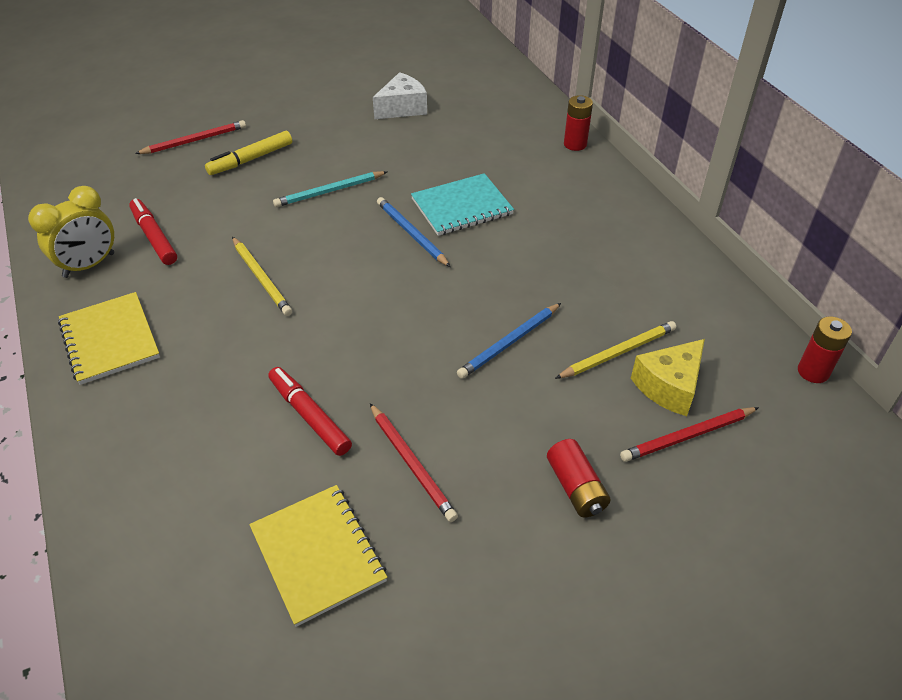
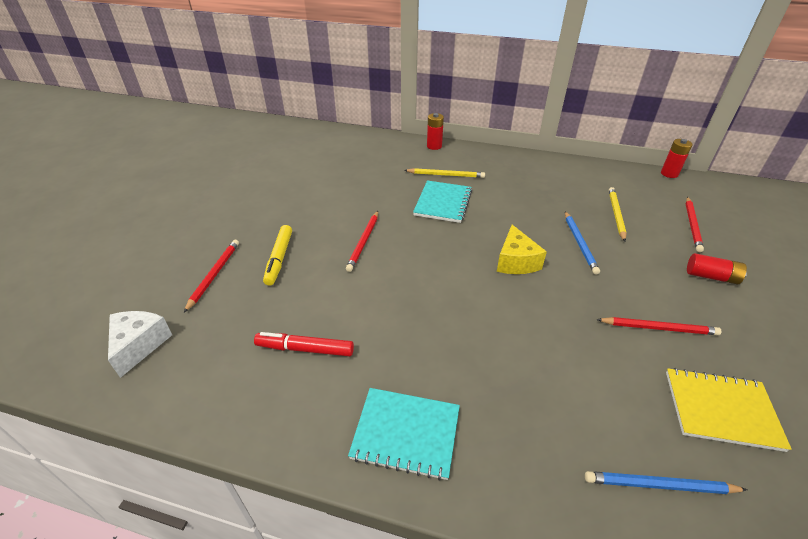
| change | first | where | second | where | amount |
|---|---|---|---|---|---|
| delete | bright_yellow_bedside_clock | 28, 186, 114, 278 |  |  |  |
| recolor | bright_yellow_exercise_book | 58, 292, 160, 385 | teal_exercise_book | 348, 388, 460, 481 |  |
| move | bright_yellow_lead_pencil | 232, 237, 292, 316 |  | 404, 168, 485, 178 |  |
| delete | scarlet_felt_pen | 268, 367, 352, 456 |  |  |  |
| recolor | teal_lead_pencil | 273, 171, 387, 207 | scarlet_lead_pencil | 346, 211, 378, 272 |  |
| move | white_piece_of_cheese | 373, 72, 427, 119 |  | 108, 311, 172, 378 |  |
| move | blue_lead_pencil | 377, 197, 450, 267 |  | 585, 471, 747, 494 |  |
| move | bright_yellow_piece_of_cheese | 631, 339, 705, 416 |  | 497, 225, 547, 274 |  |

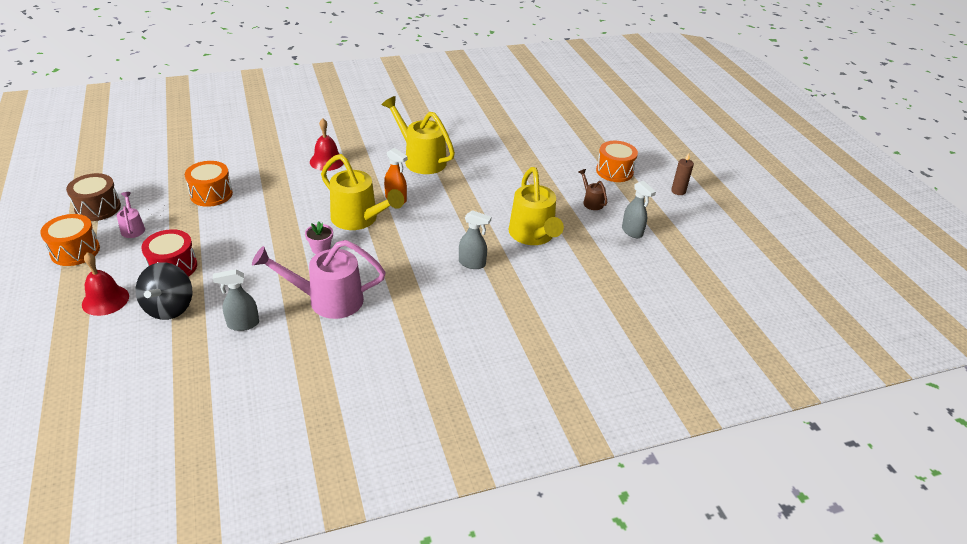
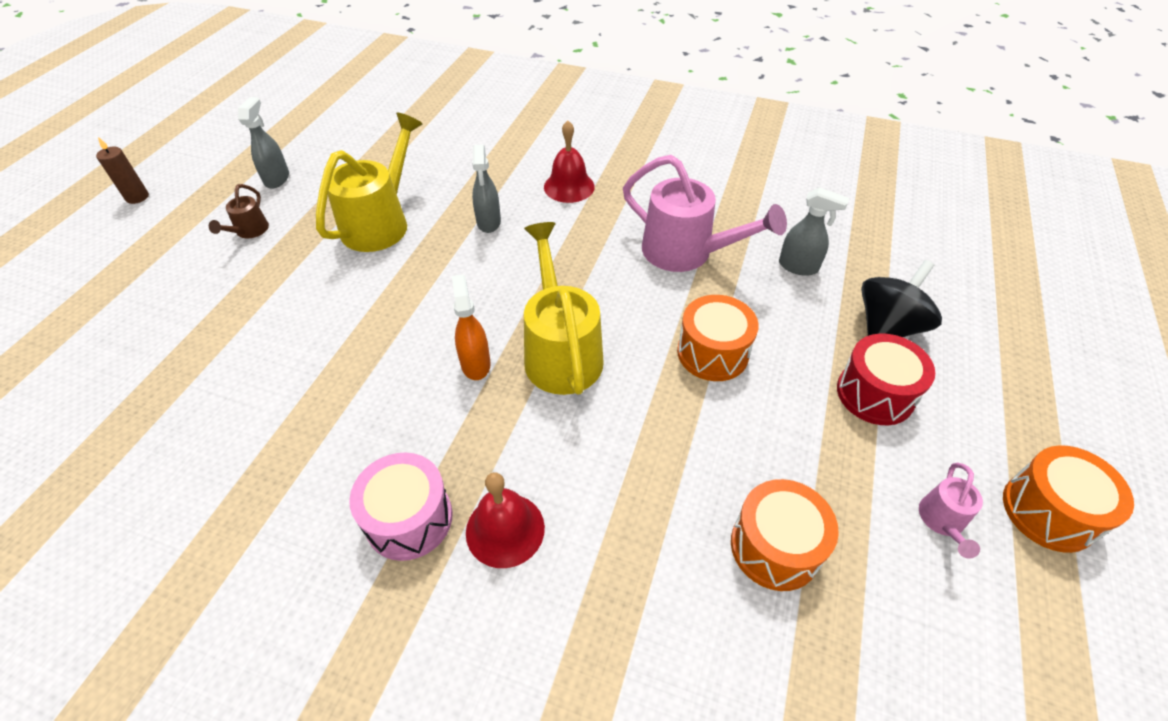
| change | first | where | second | where | amount |
|---|---|---|---|---|---|
| delete | russet_toy_drum | 66, 173, 121, 221 |  |  |  |
| move | scarlet_hand_bell | 82, 252, 129, 316 |  | 544, 121, 595, 203 |  |
| delete | rose-pink_plant_pot | 305, 222, 333, 254 |  |  |  |
| delete | bright_yellow_watering_can | 382, 96, 455, 174 |  |  |  |
| rotate | ash-grey_spray_bottle | 459, 210, 491, 269 |  | 472, 144, 501, 233 | 150 degrees counterclockwise |
| move | orange-coloured_toy_drum | 596, 141, 638, 182 |  | 677, 295, 759, 381 |  |
| insert |  |  | rose-pink_toy_drum | 349, 452, 453, 561 |  |

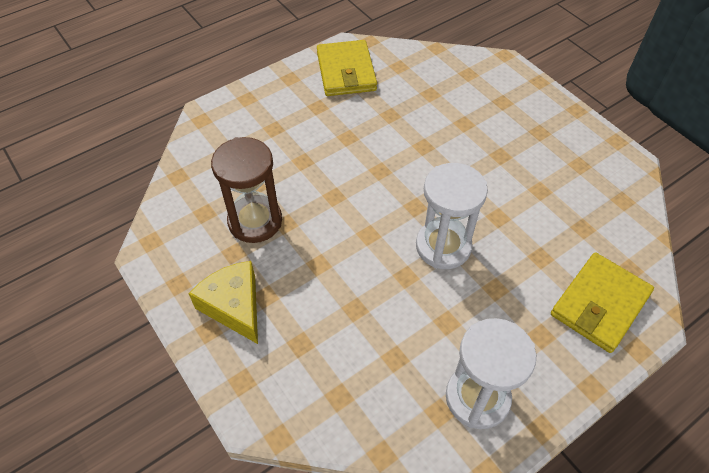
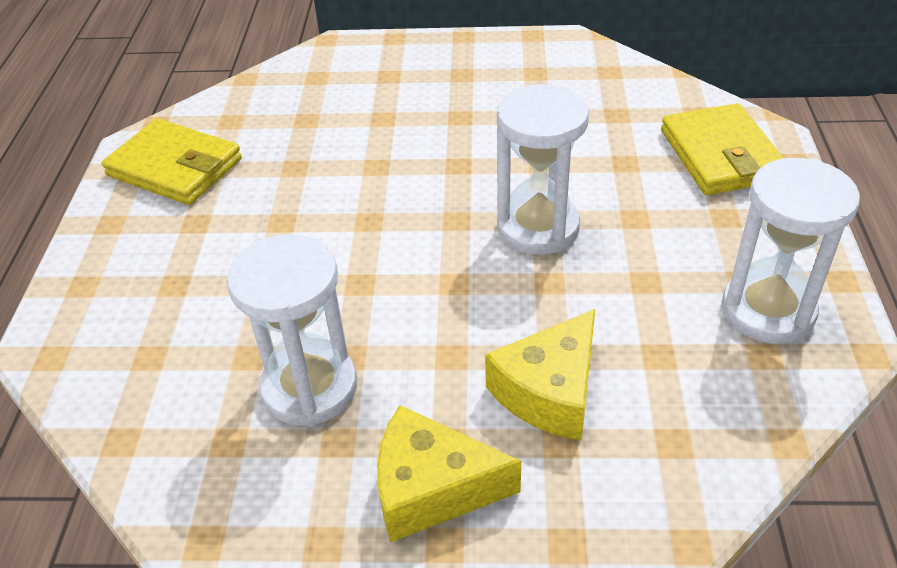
| change | first | where | second | where | amount |
|---|---|---|---|---|---|
| recolor | russet_hourglass | 211, 137, 282, 243 | white_hourglass | 227, 234, 357, 426 |  |
| insert |  |  | bright_yellow_piece_of_cheese | 485, 309, 596, 441 |  |

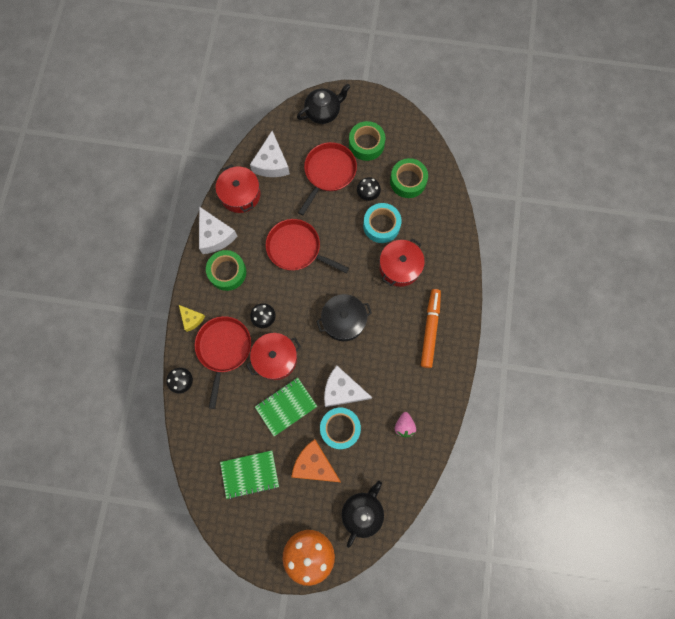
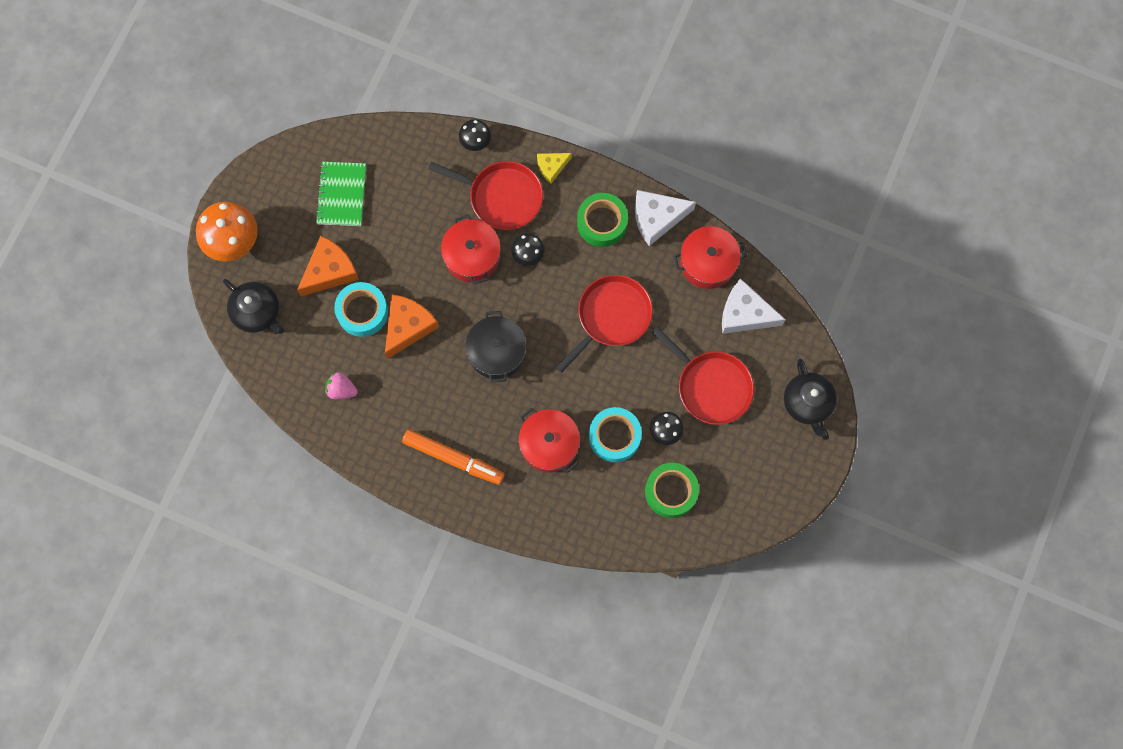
| change | first | where | second | where | amount |
|---|---|---|---|---|---|
| delete | green_exercise_book | 255, 378, 317, 436 |  |  |  |
| recolor | white_piece_of_cheese | 324, 366, 372, 407 | orange-coloured_piece_of_cheese | 385, 295, 439, 359 |  |
| delete | green_tape | 349, 121, 386, 161 |  |  |  |

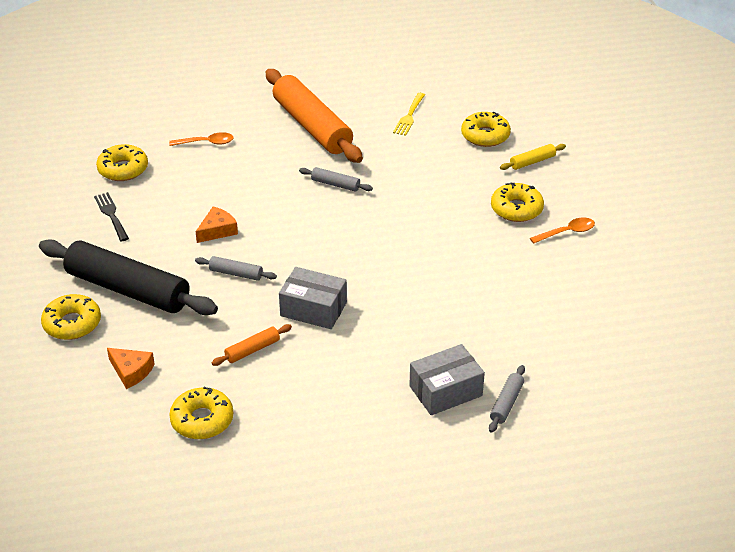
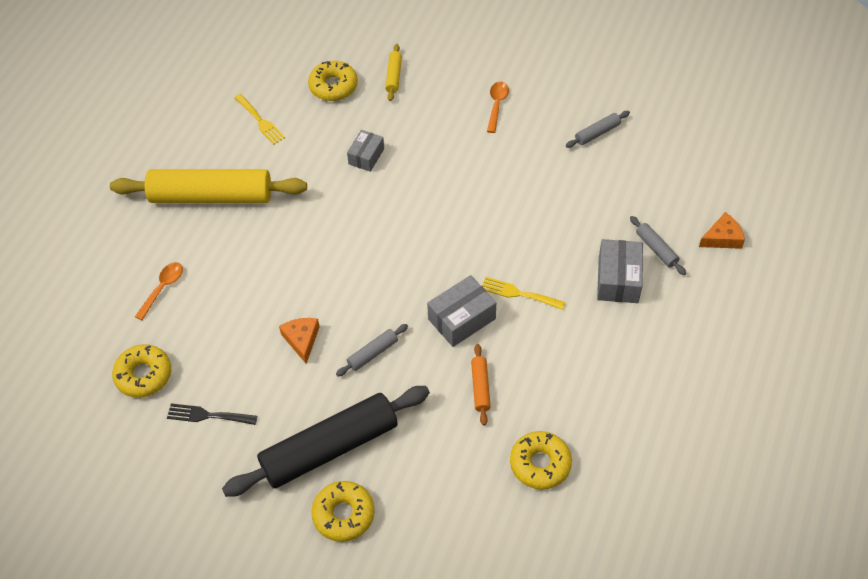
| change | first | where | second | where | amount |
|---|---|---|---|---|---|
| move | orange-coloured_piece_of_cheese | 107, 348, 155, 389 |  | 699, 212, 745, 249 |  |
| recolor | orange-coloured_rolling_pin | 266, 69, 363, 163 | bright_yellow_rolling_pin | 110, 169, 307, 203 |  |
| move | ash-grey_rolling_pin | 299, 167, 373, 192 |  | 566, 111, 630, 148 |  |
| delete | bright_yellow_donut | 491, 182, 544, 222 |  |  |  |
| insert |  |  | ash-grey_parcel | 347, 130, 384, 172 |  |
| insert |  |  | bright_yellow_fork | 482, 277, 566, 310 |  |

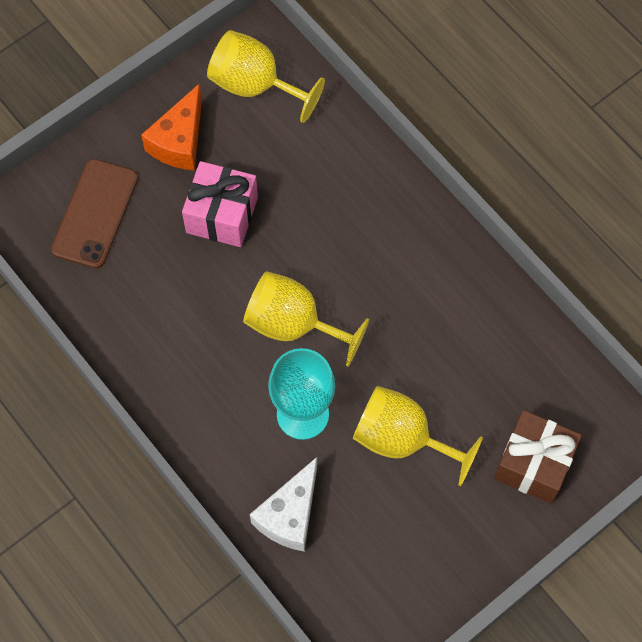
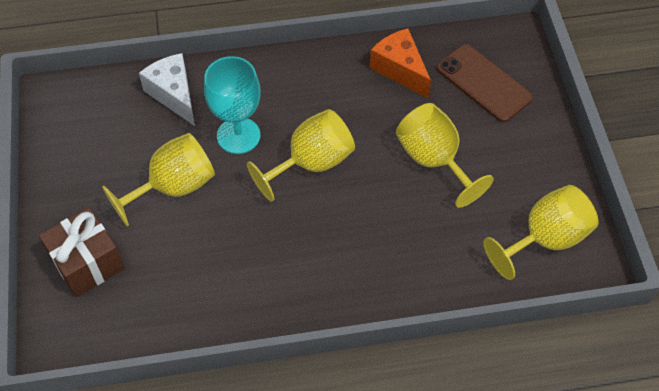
| change | first | where | second | where | amount |
|---|---|---|---|---|---|
| move | orange-coloured_piece_of_cheese | 141, 83, 202, 170 |  | 370, 28, 431, 98 |  |
| replace | rose-pink_present | 182, 161, 258, 247 | bright_yellow_chalice | 396, 103, 494, 208 |  |

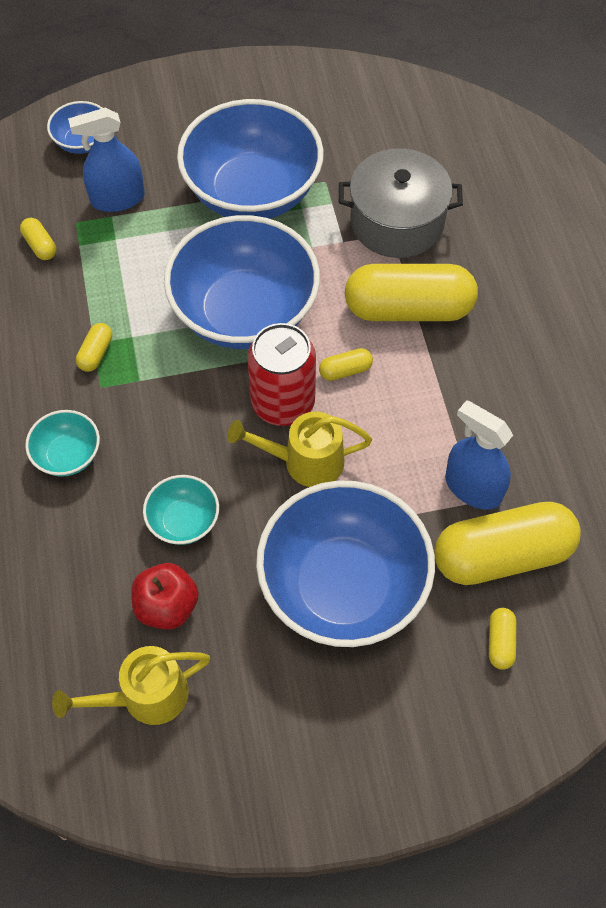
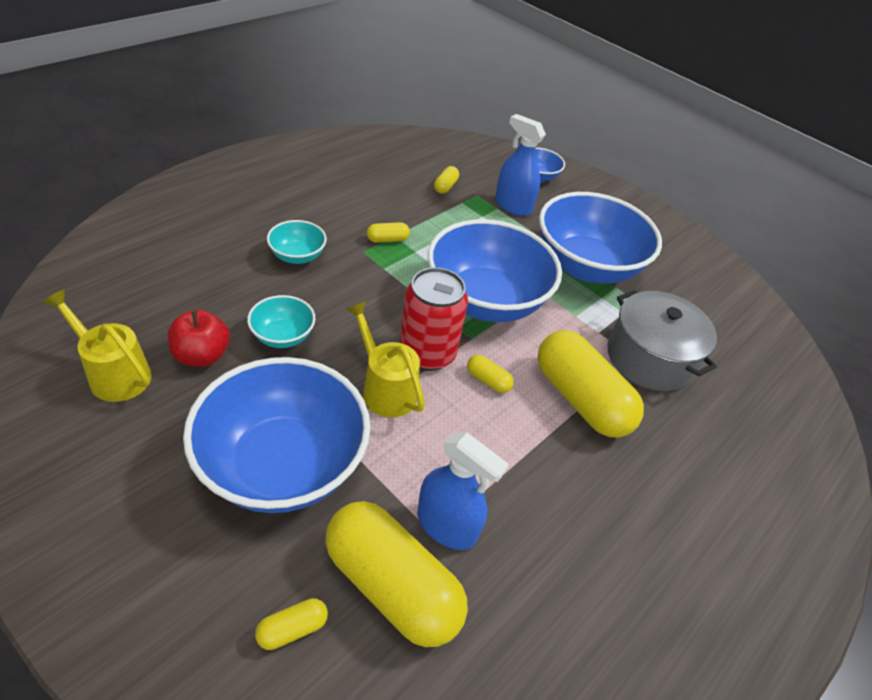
| change | first | where | second | where | amount |
|---|---|---|---|---|---|
| rotate | blue_spray_bottle | 445, 400, 513, 510 |  | 417, 432, 509, 550 | 120 degrees clockwise |

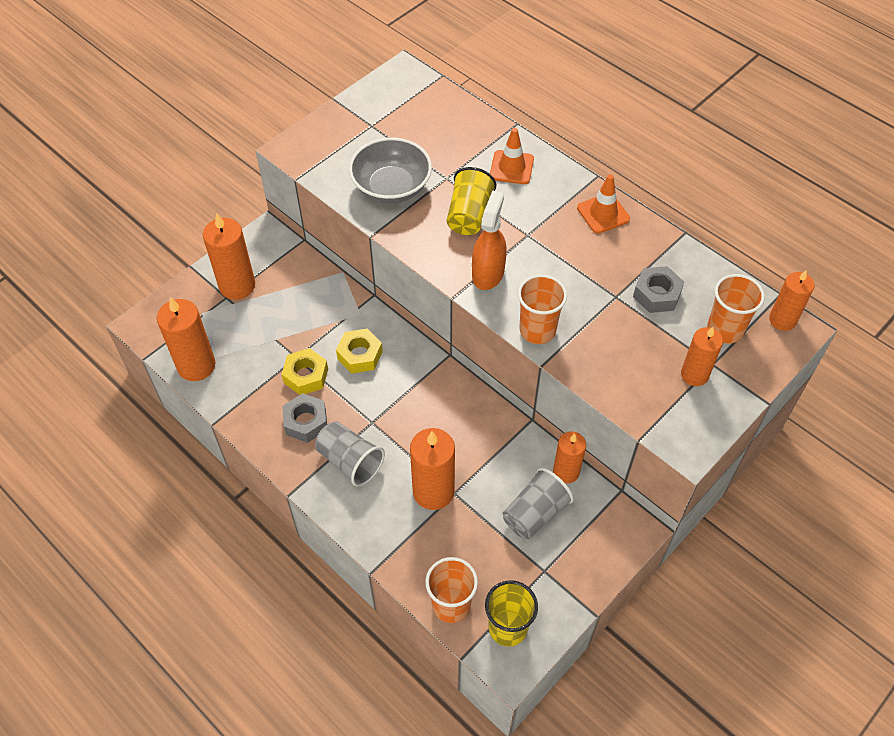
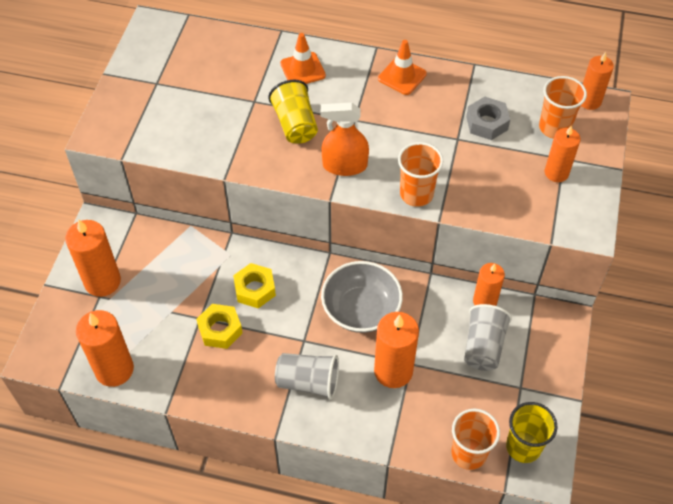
| change | first | where | second | where | amount |
|---|---|---|---|---|---|
| delete | ash-grey_hexagon_nut | 282, 393, 327, 443 |  |  |  |
| move | ash-grey_serving_bowl | 349, 137, 432, 204 |  | 321, 261, 403, 333 |  |
| rotate | orange-coloured_spray_bottle | 472, 191, 507, 290 |  | 321, 102, 369, 176 | 75 degrees counterclockwise |

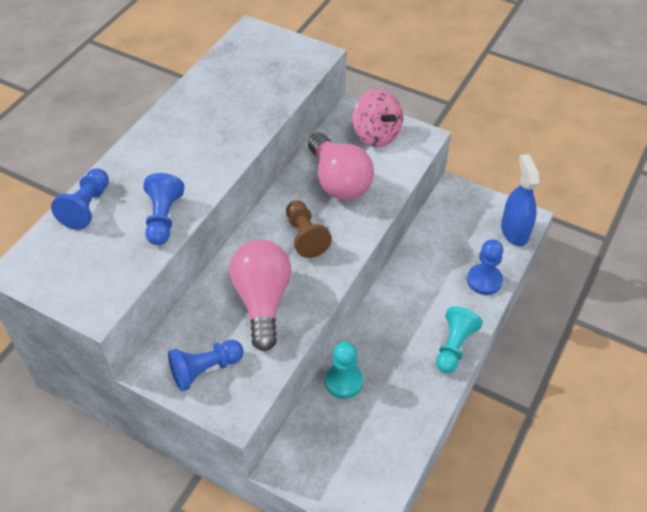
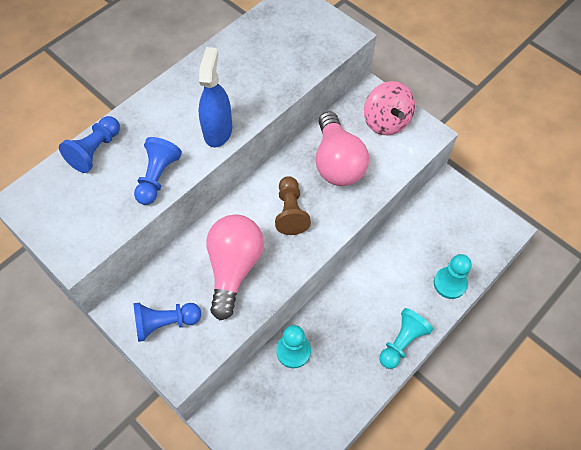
| change | first | where | second | where | amount |
|---|---|---|---|---|---|
| recolor | blue_chess_pawn | 467, 239, 503, 295 | teal_chess_pawn | 434, 254, 472, 299 |  |
| move | blue_spray_bottle | 501, 154, 540, 246 |  | 199, 47, 232, 147 |  |

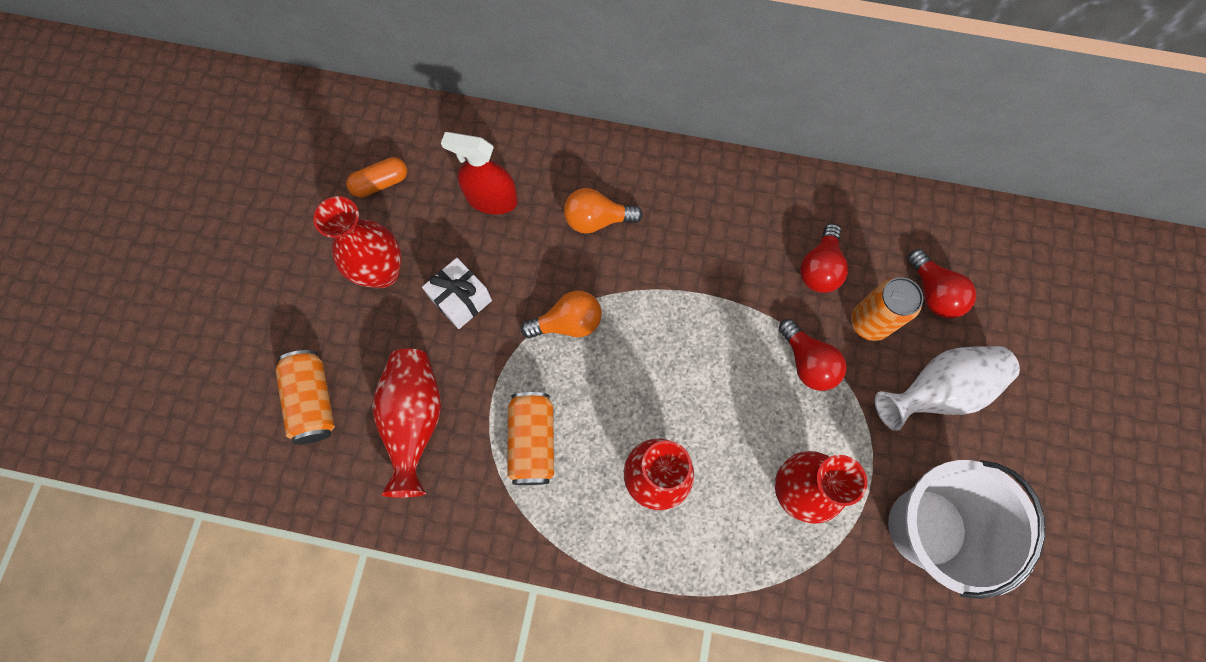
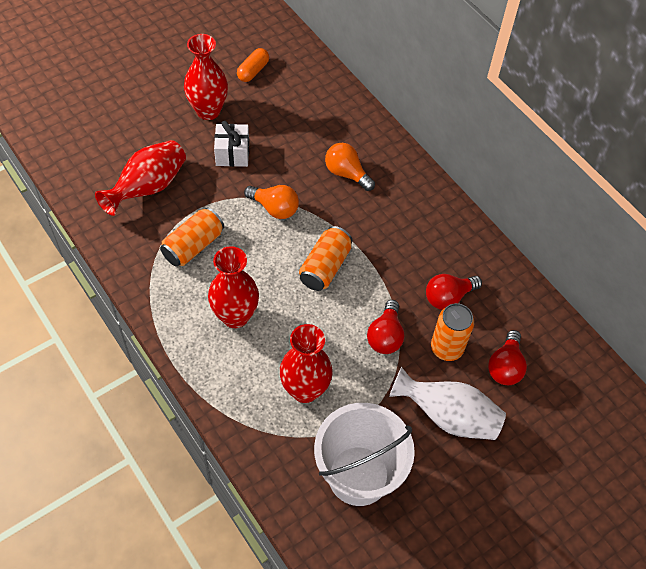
| change | first | where | second | where | amount |
|---|---|---|---|---|---|
| move | orange-coloured_tin | 275, 350, 335, 444 |  | 299, 226, 352, 291 |  |
| rotate | orange-coloured_capsule | 347, 157, 407, 197 |  | 237, 48, 269, 82 | 75 degrees counterclockwise |
| delete | scarlet_spray_bottle | 441, 132, 518, 214 |  |  |  |

